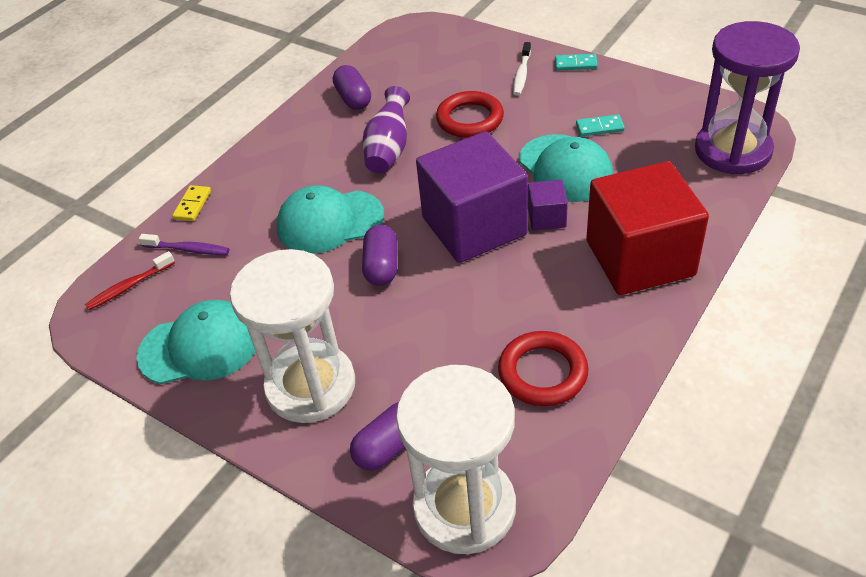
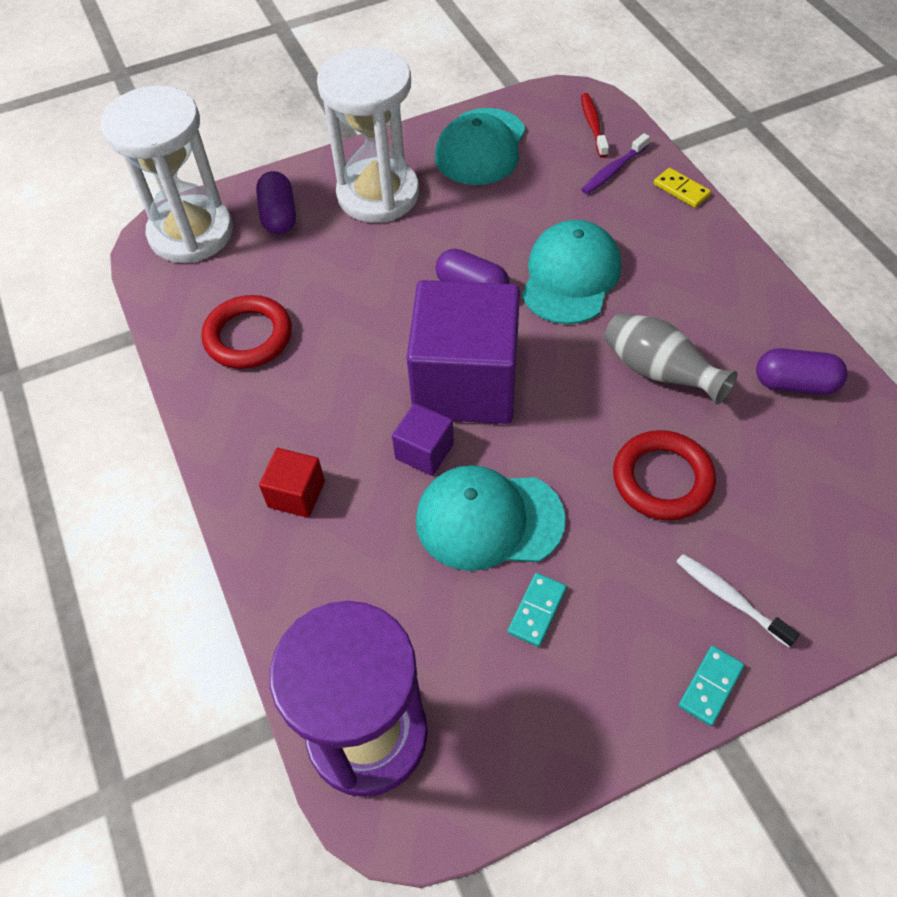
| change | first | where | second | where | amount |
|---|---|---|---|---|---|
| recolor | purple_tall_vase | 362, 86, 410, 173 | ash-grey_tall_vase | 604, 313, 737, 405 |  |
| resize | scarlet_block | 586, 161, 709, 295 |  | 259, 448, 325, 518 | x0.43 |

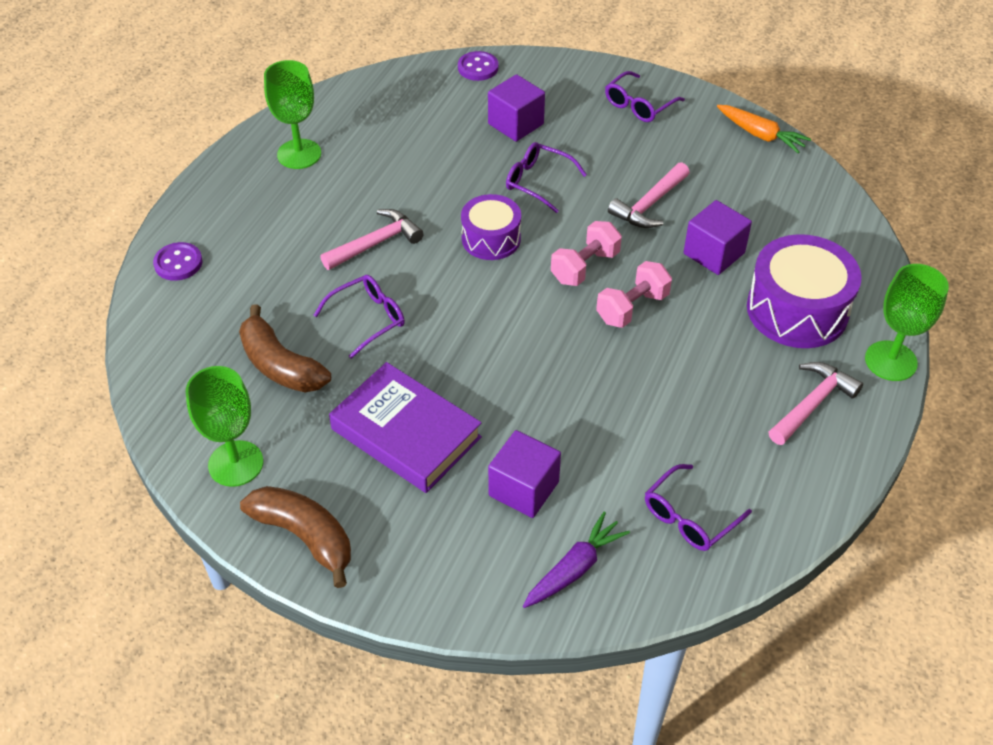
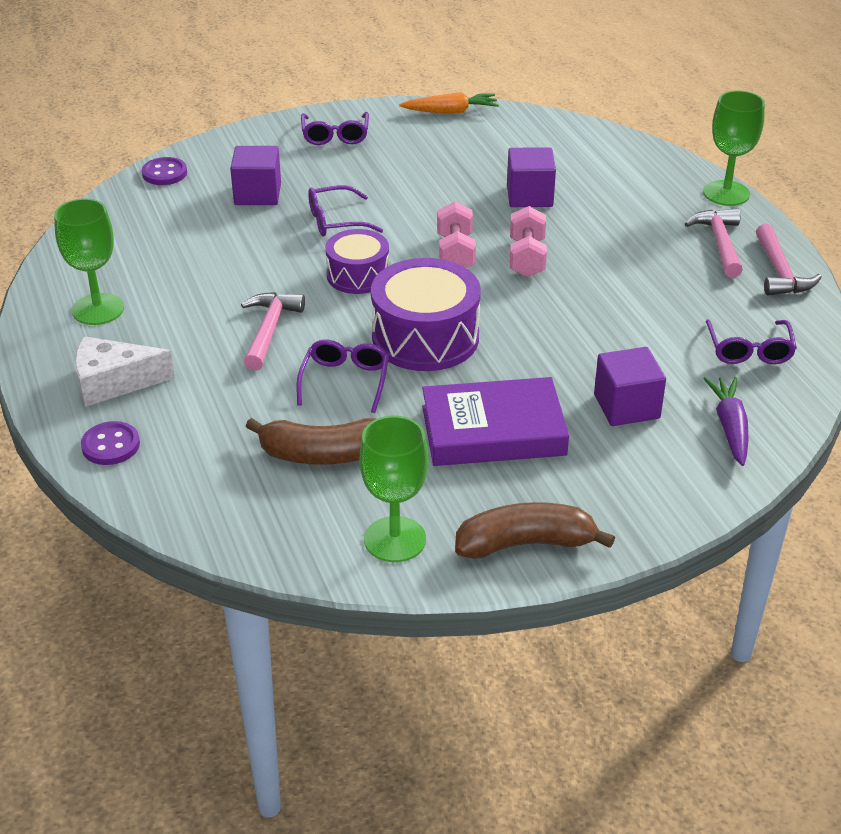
| change | first | where | second | where | amount |
|---|---|---|---|---|---|
| move | rose-pink_carpenter's_hammer | 608, 162, 690, 228 |  | 756, 224, 822, 295 |  |
| move | purple_toy_drum | 747, 234, 862, 348 |  | 371, 258, 481, 371 |  |
| insert |  |  | white_piece_of_cheese | 75, 336, 175, 407 |  |

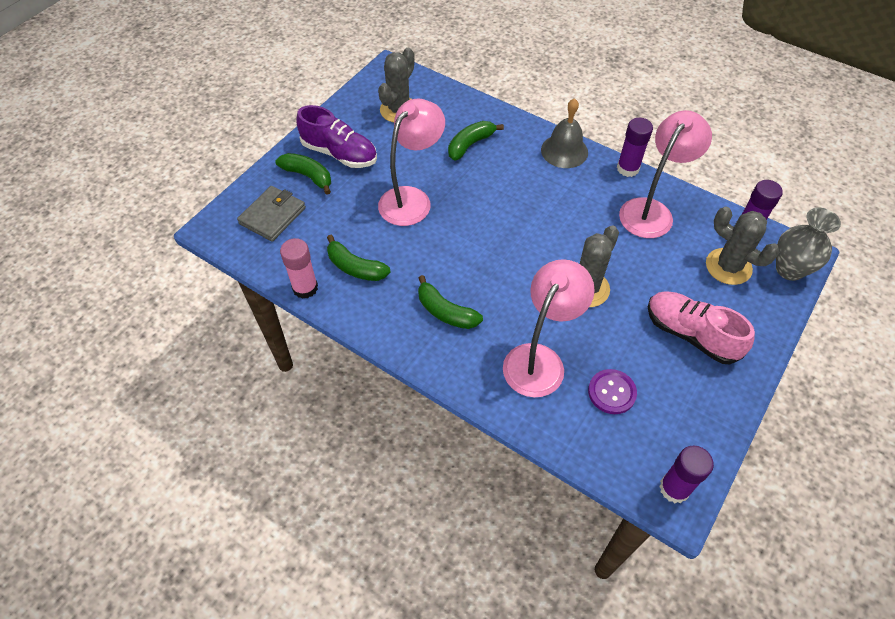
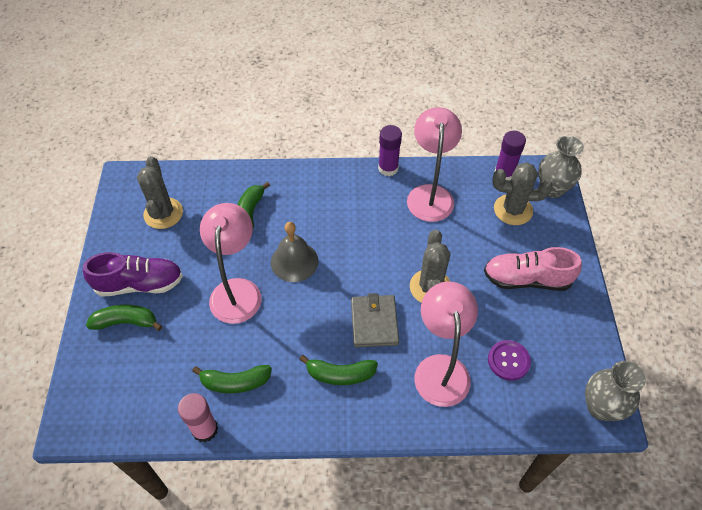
| change | first | where | second | where | amount |
|---|---|---|---|---|---|
| move | ash-grey_card_wallet | 237, 186, 306, 242 |  | 351, 293, 399, 348 |  |
| move | ash-grey_hand_bell | 541, 98, 588, 168 |  | 271, 222, 318, 282 |  |
| replace | purple_glue | 659, 446, 714, 503 | ash-grey_tall_vase | 585, 361, 646, 421 |  |

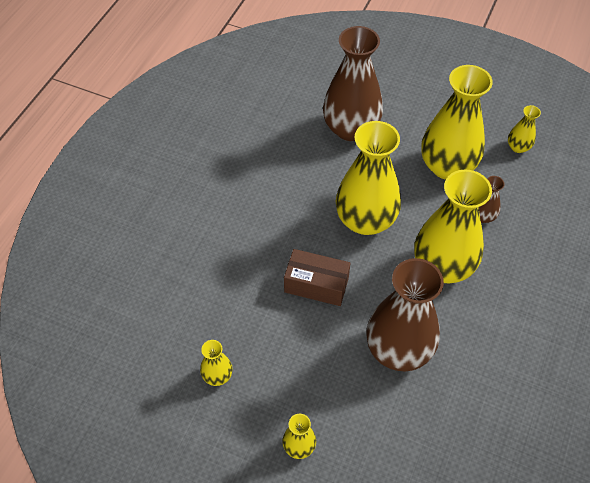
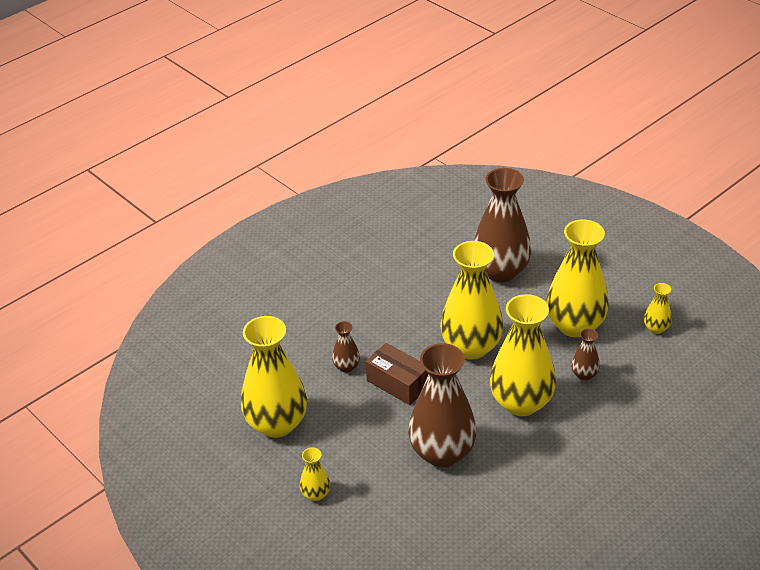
| change | first | where | second | where | amount |
|---|---|---|---|---|---|
| resize | bright_yellow_tall_vase | 200, 340, 233, 386 |  | 241, 316, 307, 438 | x2.26 |
| insert |  |  | russet_tall_vase | 332, 321, 360, 373 |  |

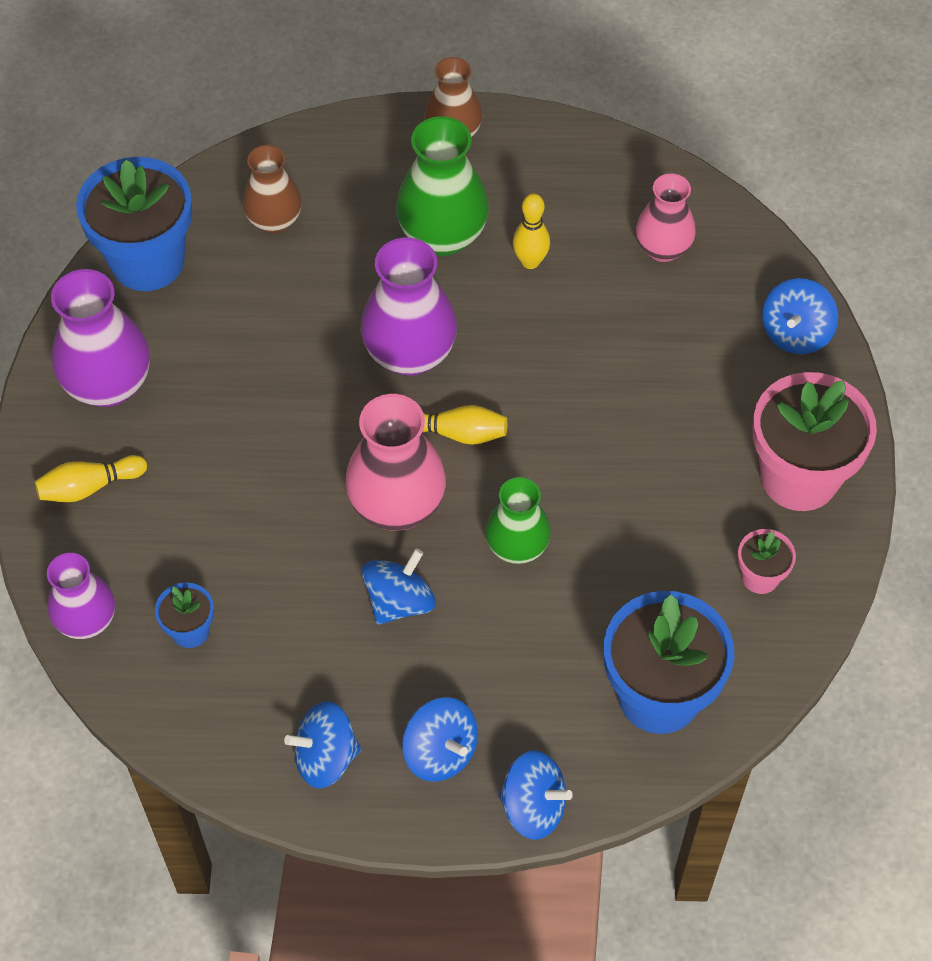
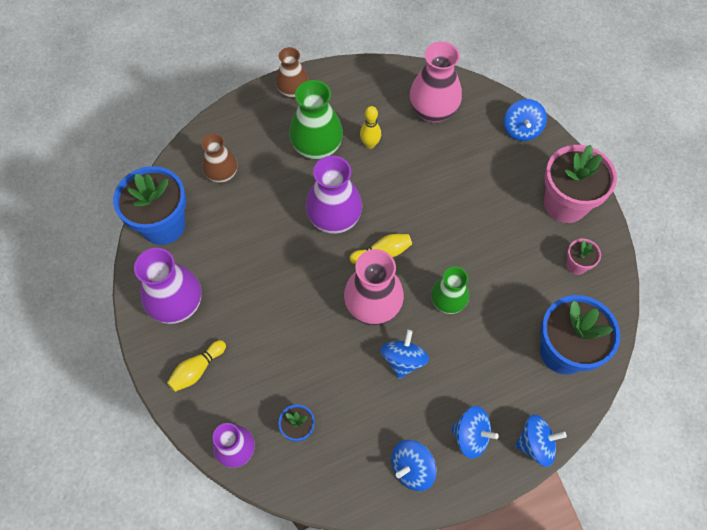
| change | first | where | second | where | amount |
|---|---|---|---|---|---|
| resize | rose-pink_tall_vase | 636, 173, 696, 262 |  | 409, 42, 462, 123 | x1.55 |

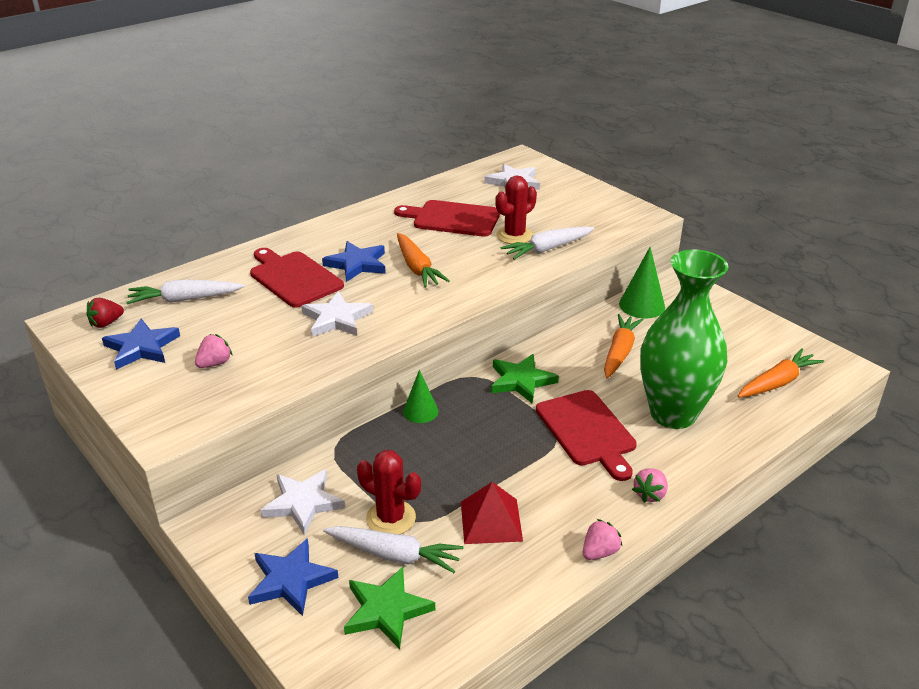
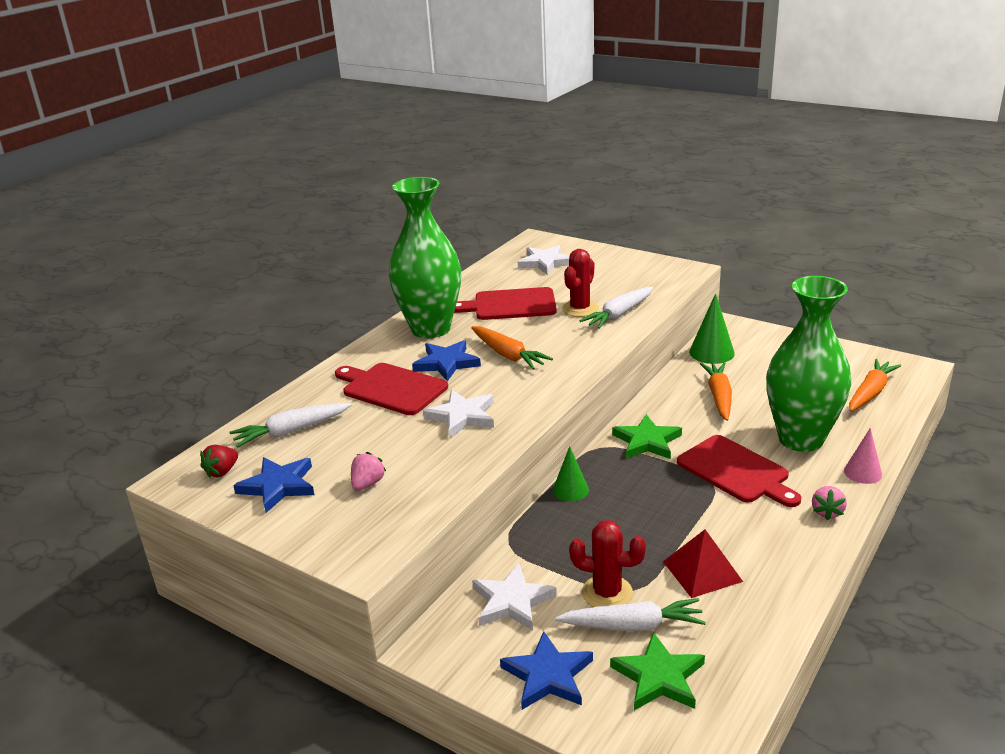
| change | first | where | second | where | amount |
|---|---|---|---|---|---|
| delete | rose-pink_berry | 583, 519, 623, 560 |  |  |  |
| insert |  |  | green_tall_vase | 389, 177, 461, 338 |  |
| insert |  |  | rose-pink_cone_shape | 844, 428, 882, 484 |  |

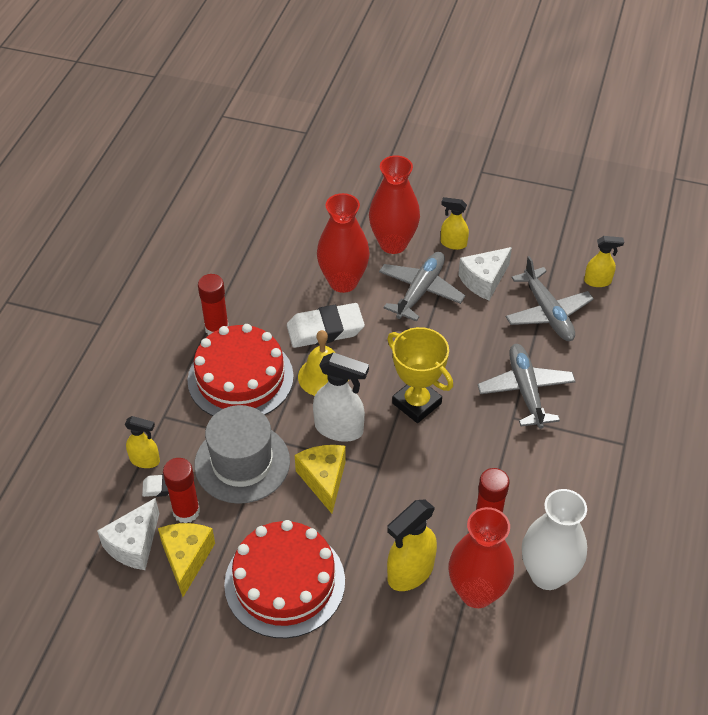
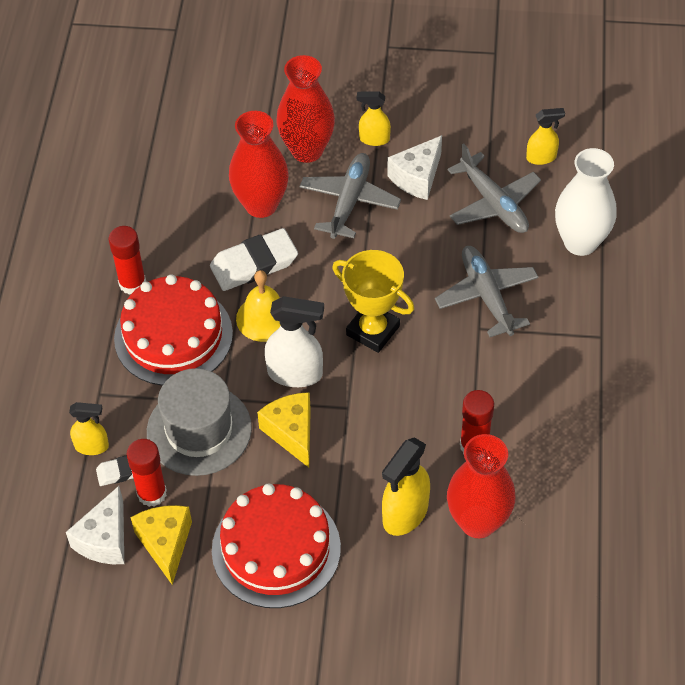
| change | first | where | second | where | amount |
|---|---|---|---|---|---|
| move | white_tall_vase | 522, 489, 587, 590 |  | 555, 148, 617, 256 |  |

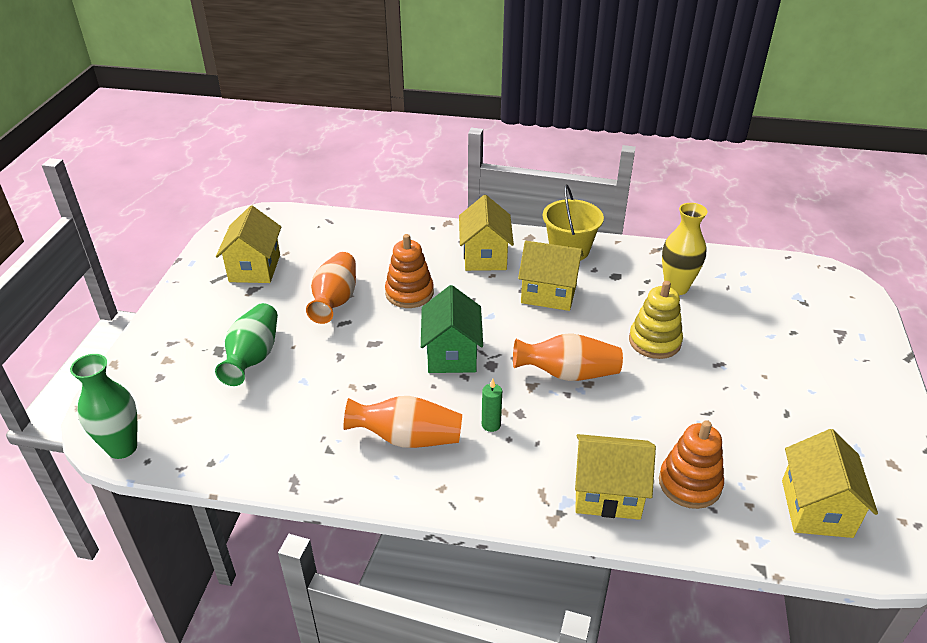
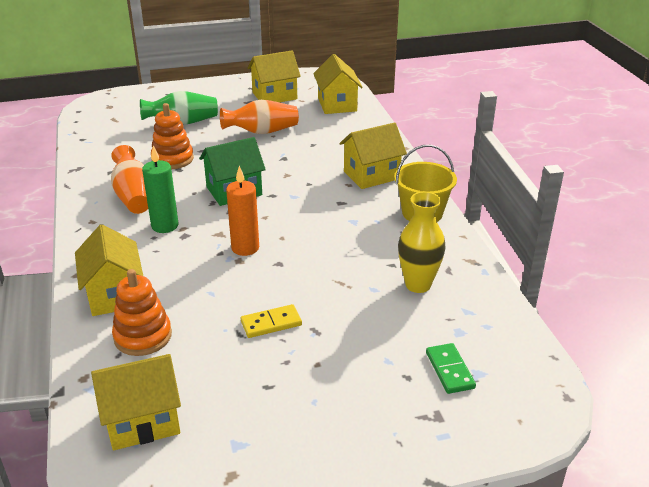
| change | first | where | second | where | amount |
|---|---|---|---|---|---|
| delete | green_tall_vase | 70, 354, 137, 459 |  |  |  |
| move | orange-coloured_stacking_toy | 385, 234, 434, 308 |  | 151, 103, 194, 169 |  |
| resize | green_pillar_candle | 482, 378, 502, 432 |  | 142, 145, 178, 233 | x1.68 |
| replace | orange-coloured_tall_vase | 513, 333, 623, 381 | orange-coloured_pillar_candle | 226, 166, 259, 256 |  |
| move | bright_yellow_cottage | 518, 241, 583, 311 |  | 313, 54, 363, 114 |  |
| delete | bright_yellow_stacking_toy | 629, 281, 683, 359 |  |  |  |
| insert |  |  | bright_yellow_domino | 241, 304, 302, 338 |  |
| insert |  |  | green_domino | 426, 343, 476, 394 |  |

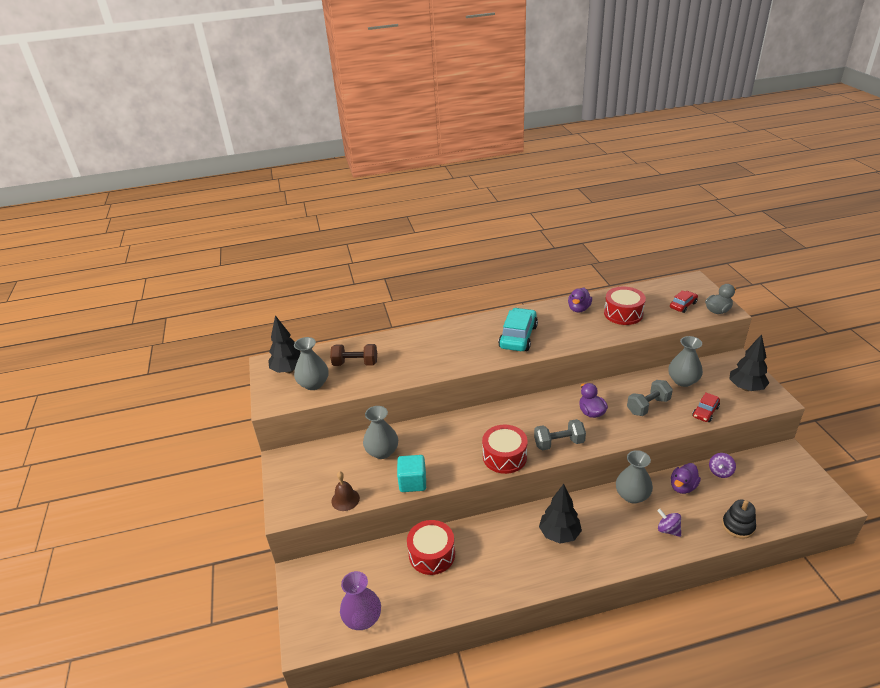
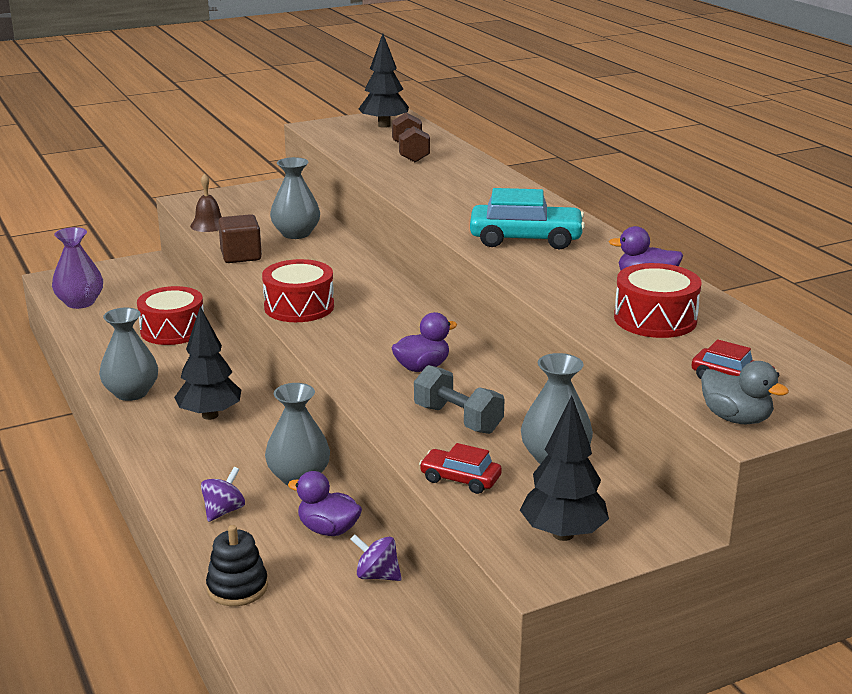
| change | first | where | second | where | amount |
|---|---|---|---|---|---|
| move | ash-grey_tall_vase | 294, 337, 329, 390 |  | 99, 307, 158, 401 |  |
| recolor | teal_block | 397, 455, 426, 492 | russet_block | 218, 214, 262, 263 |  |
| delete | ash-grey_dumbbell | 534, 419, 586, 451 |  |  |  |

